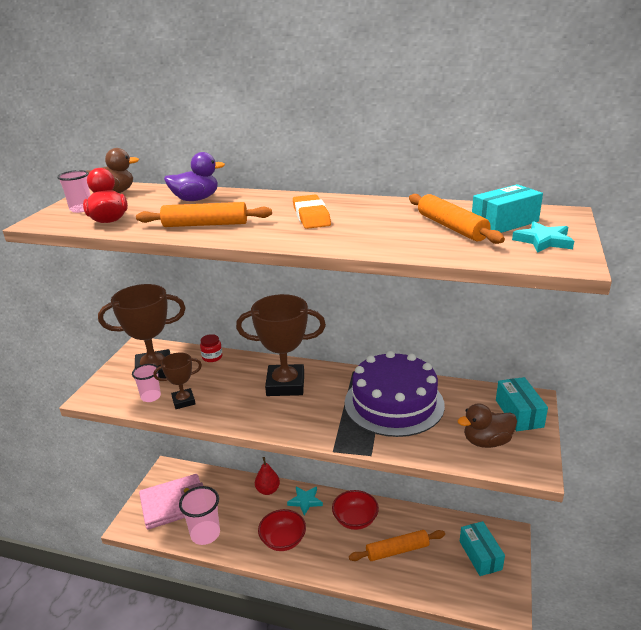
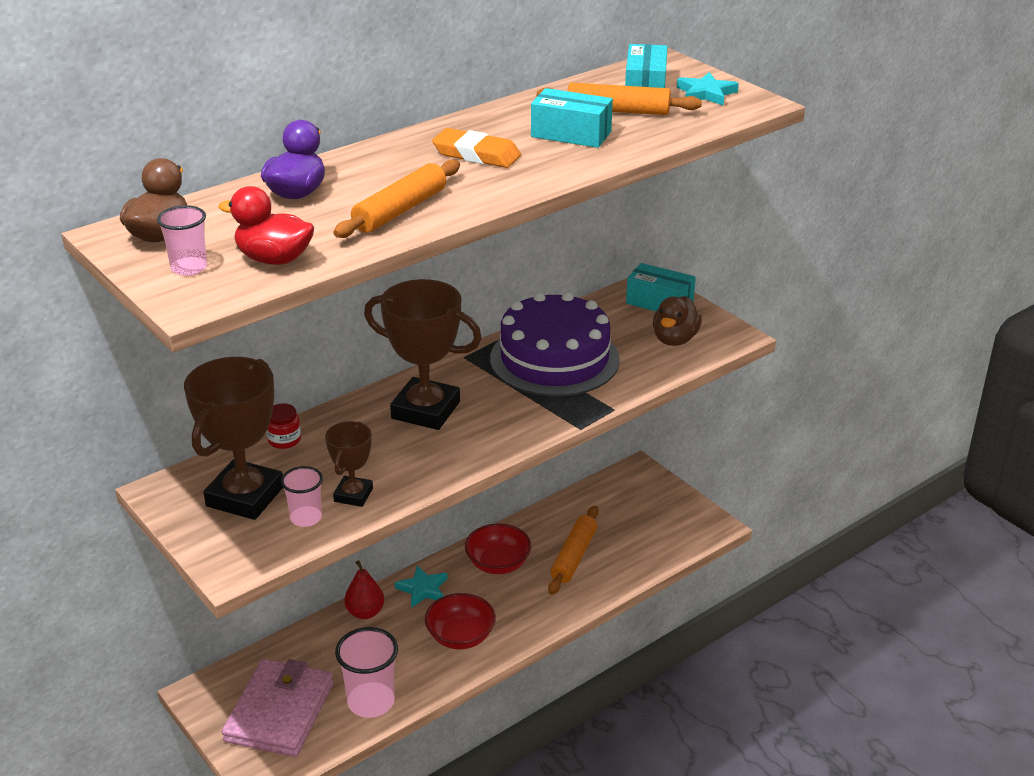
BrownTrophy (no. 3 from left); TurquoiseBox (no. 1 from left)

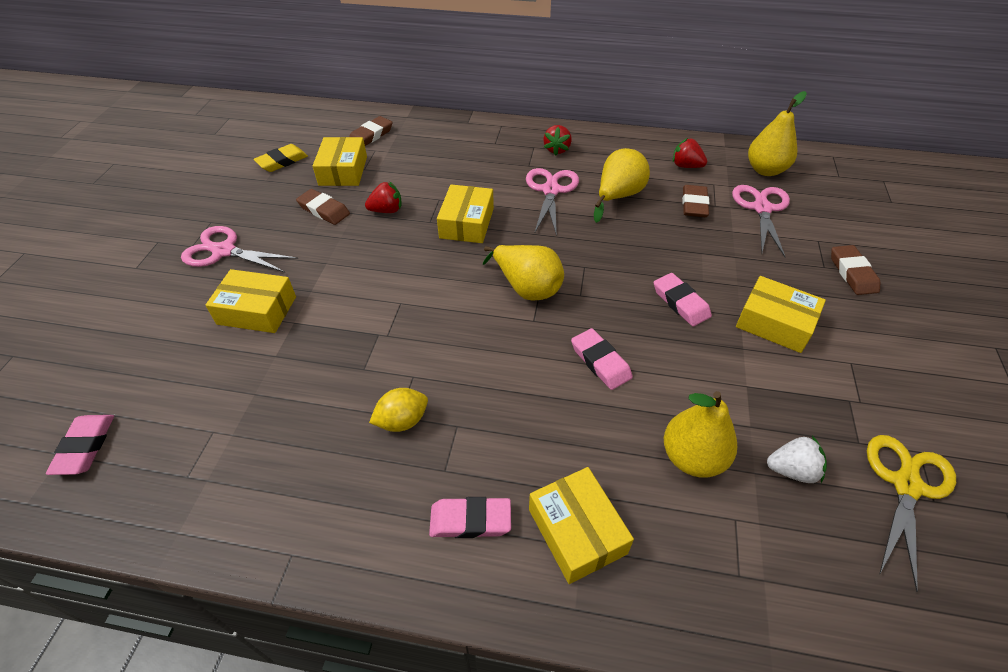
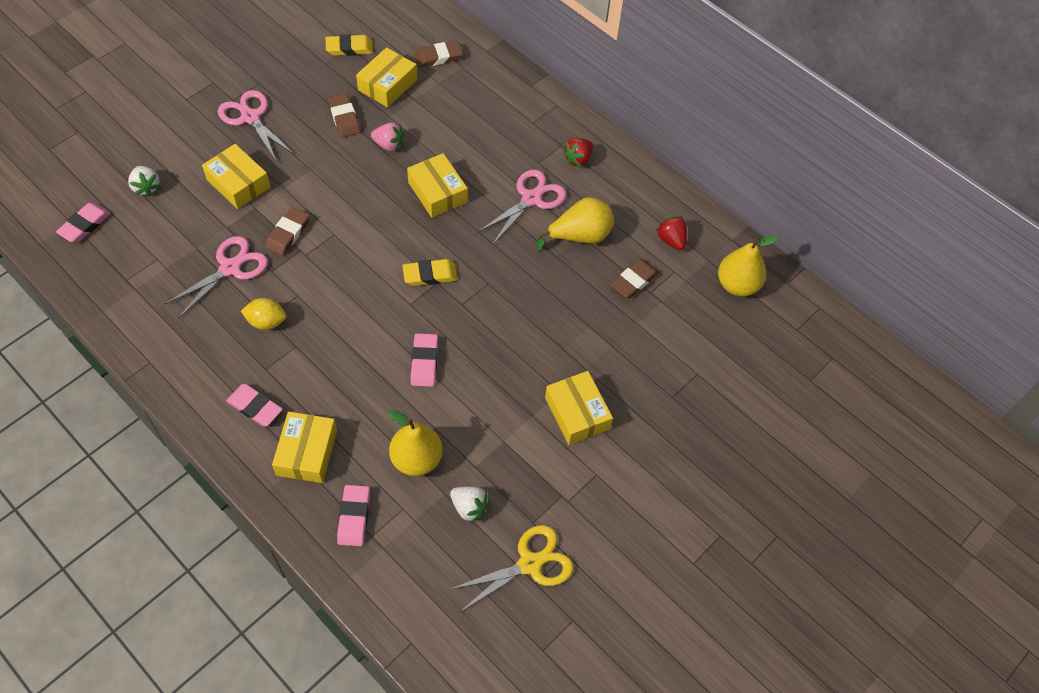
PinkStrawberry; YellowBox (no. 4 from left); YellowEraser (no. 2 from left); PinkEraser (no. 3 from left); PinkScissors (no. 1 from left); BrownEraser (no. 1 from left); WhiteStrawberry (no. 1 from left)

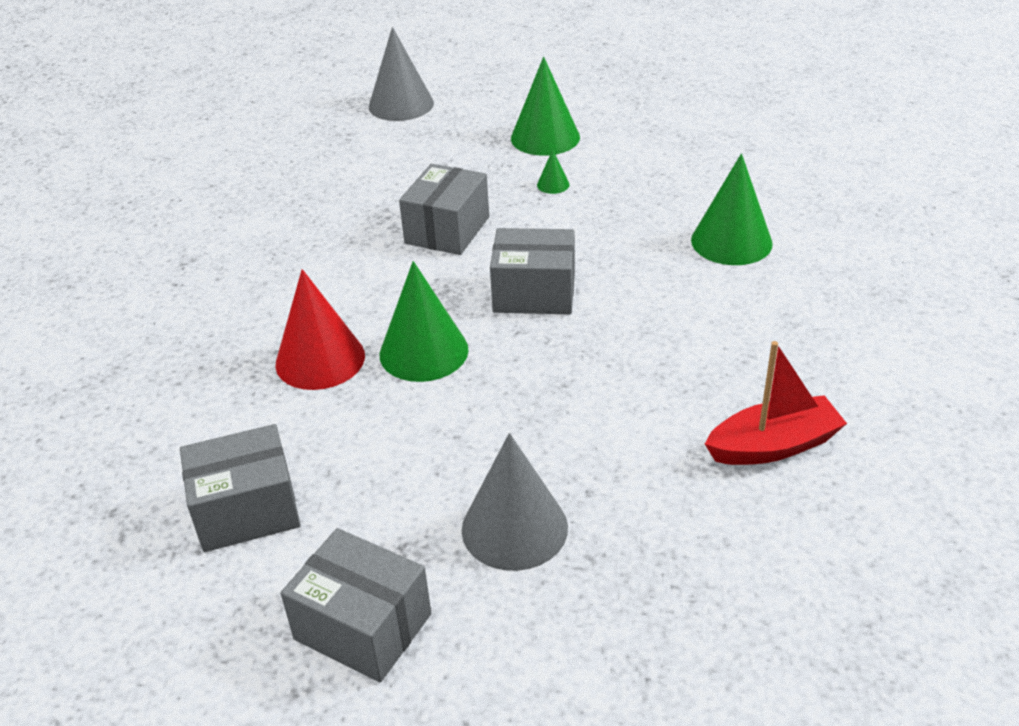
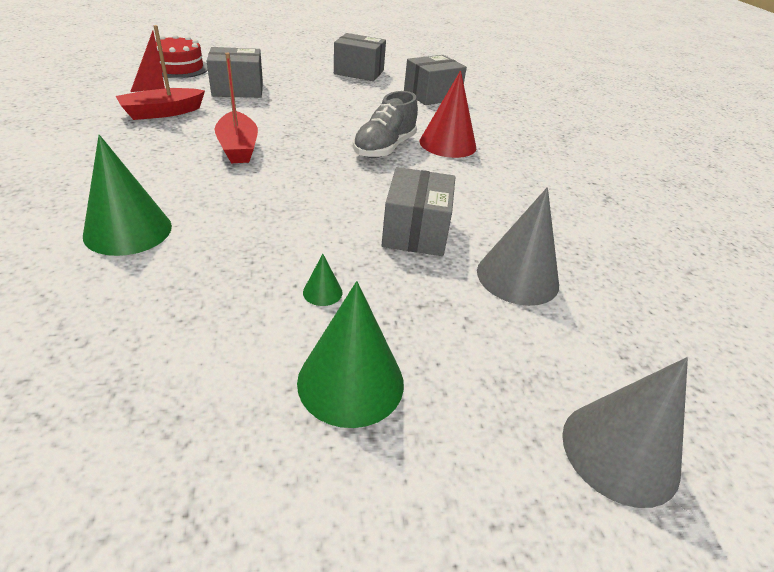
GreyShoe; GreyCone (no. 1 from left); GreyBox (no. 1 from left); RedCake; RedBoat (no. 2 from left)

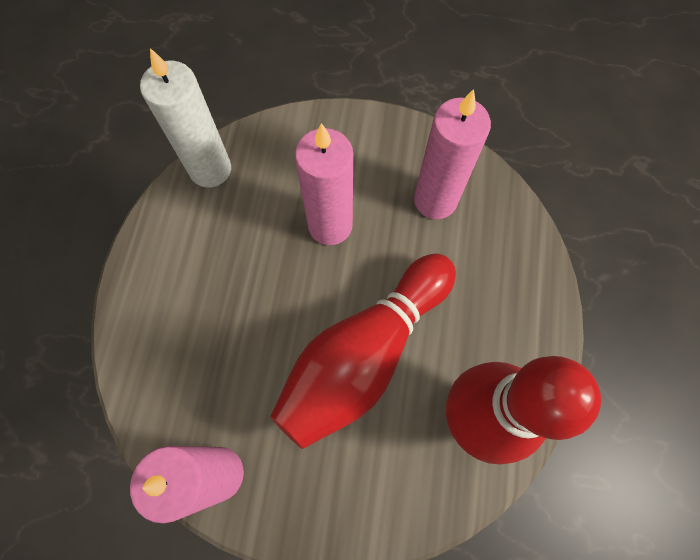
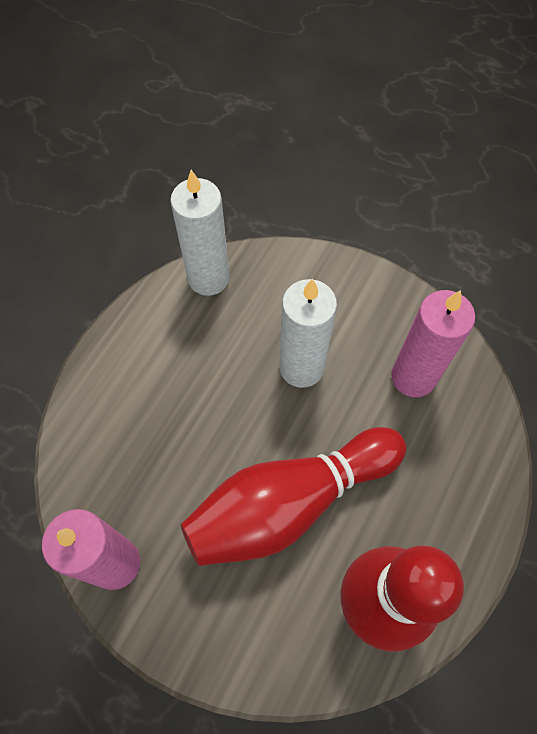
WhiteCandle (no. 2 from left)

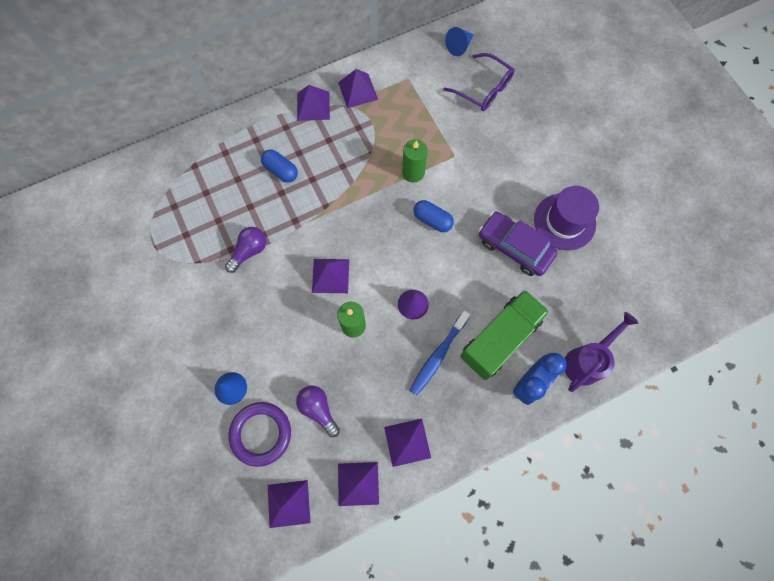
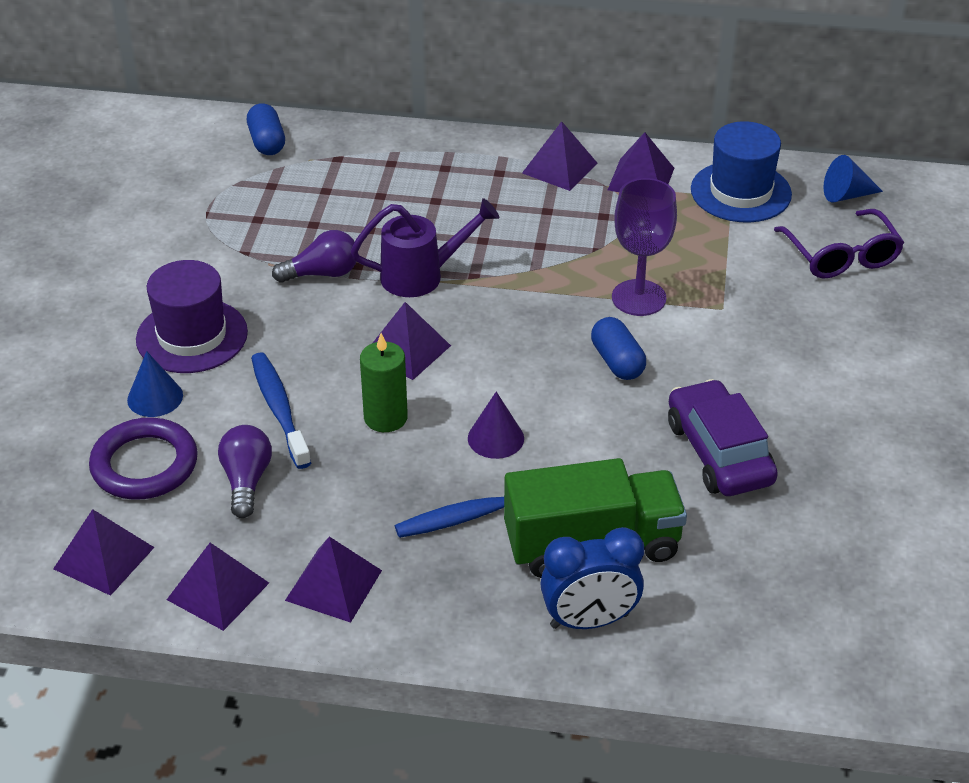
BlueCapsule (no. 1 from left); PurpleGoblet; PurpleHat; PurpleWateringCan; BlueToothbrush (no. 1 from left); BlueHat

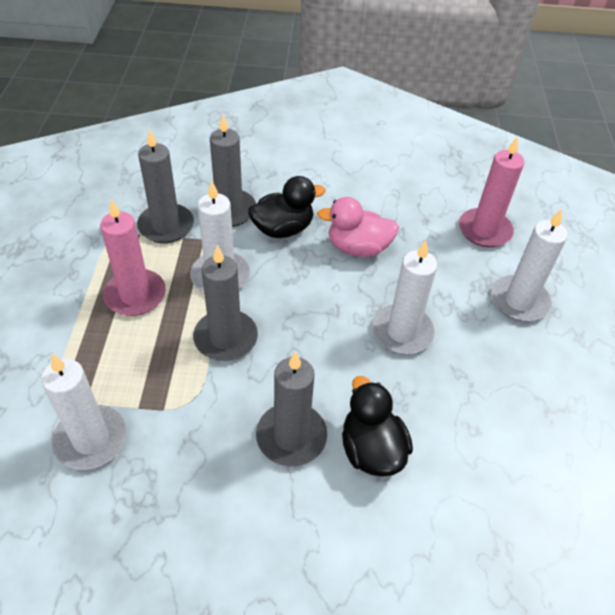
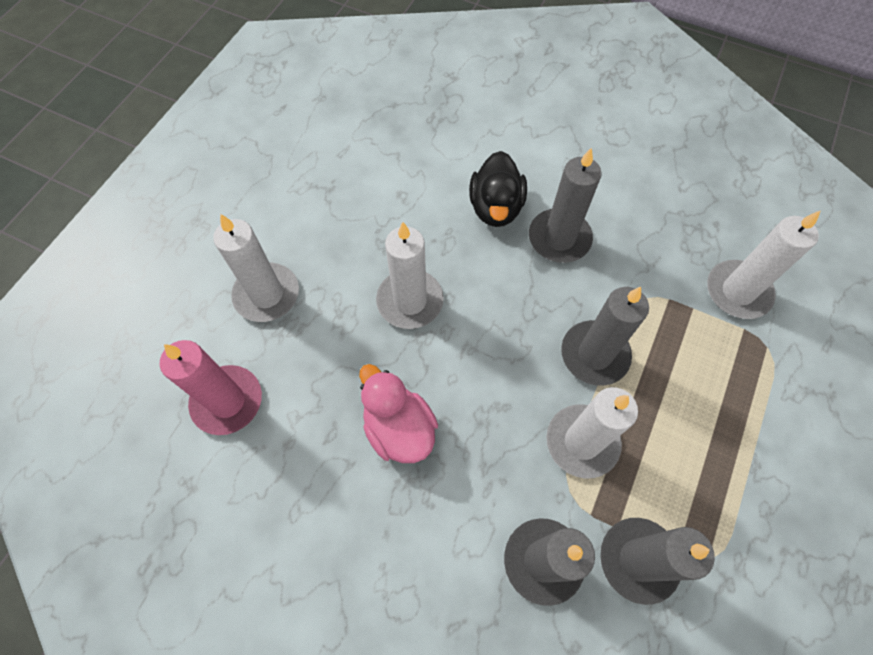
PinkCandle (no. 1 from left in the first image); BlackDuck (no. 1 from left in the first image); PinkDuck

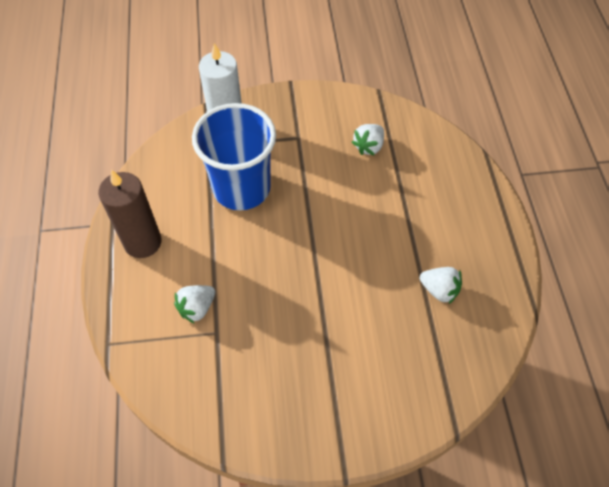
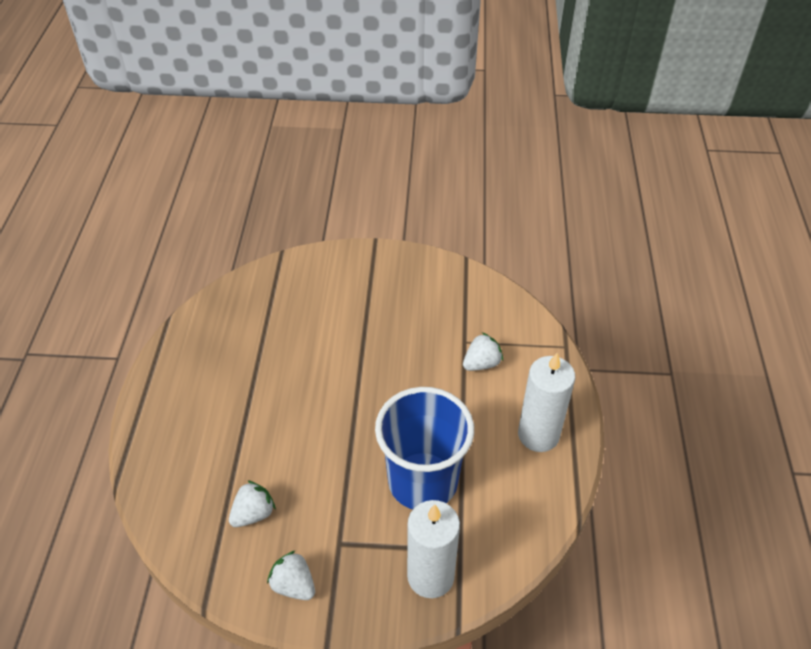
WhiteCandle (no. 2 from left); WhiteStrawberry (no. 2 from left)

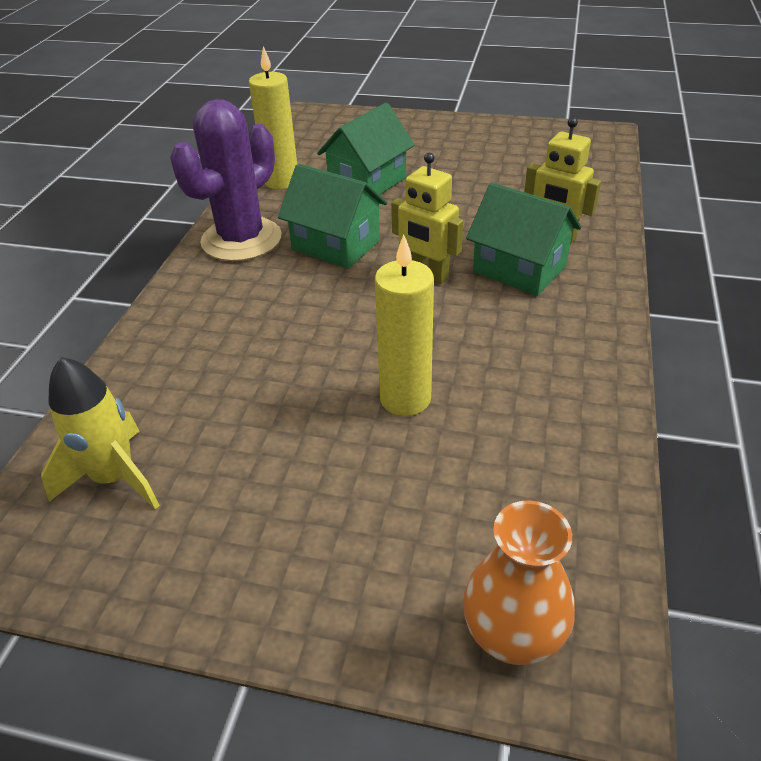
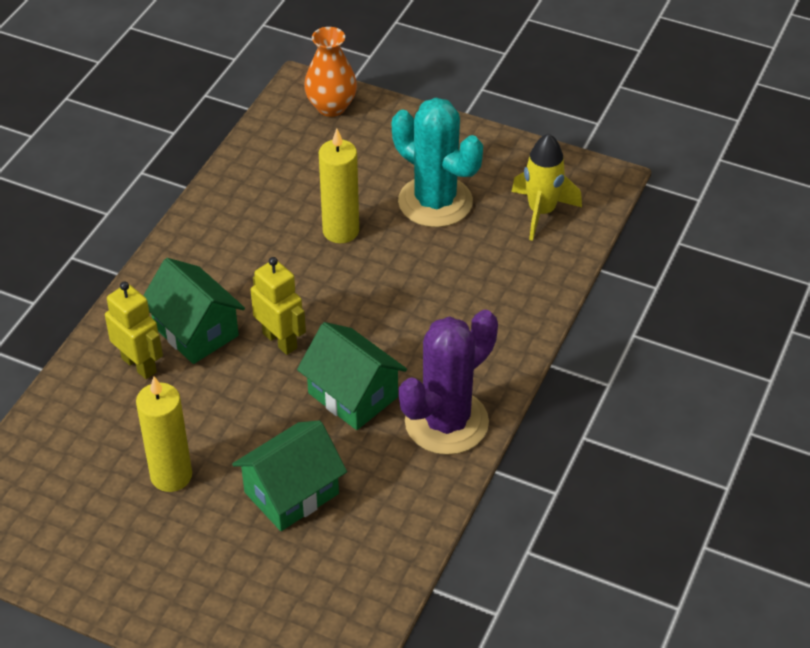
YellowCandle (no. 1 from left); TurquoiseCactus

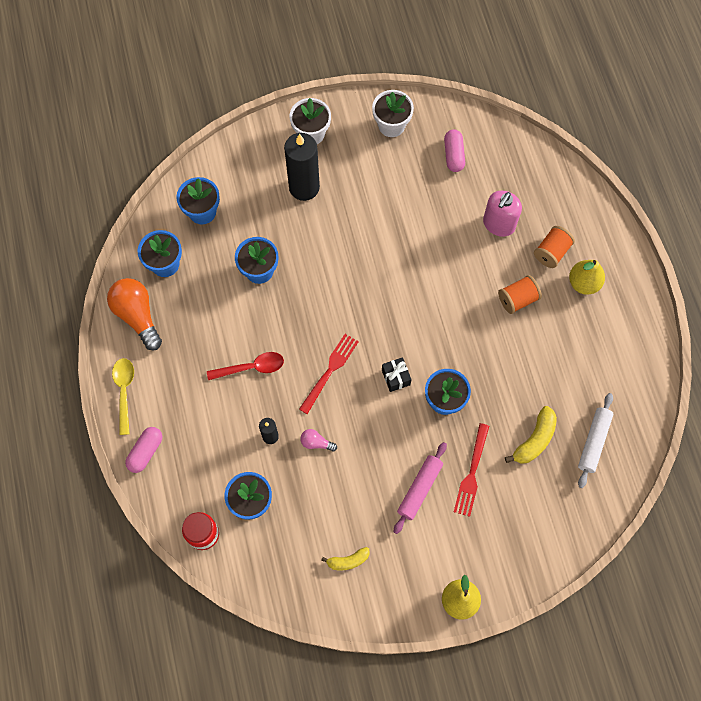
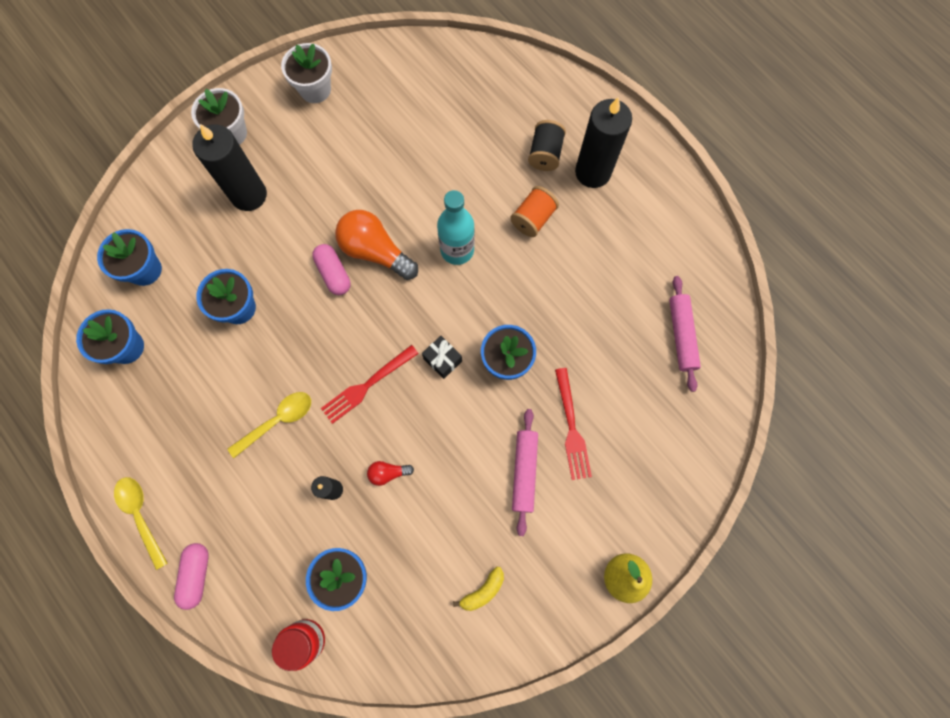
OrangeLightBulb; YellowSpoon (no. 2 from left); RedFork (no. 1 from left); RedLightBulb; PinkCapsule (no. 2 from left); PinkSoapDispenser; YellowBanana (no. 2 from left in the first image); BlackSpool; BlackCandle (no. 3 from left); PinkRollingPin (no. 2 from left); TurquoiseBottle

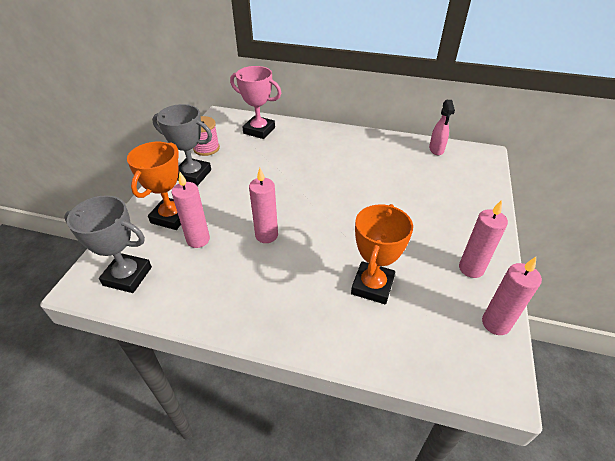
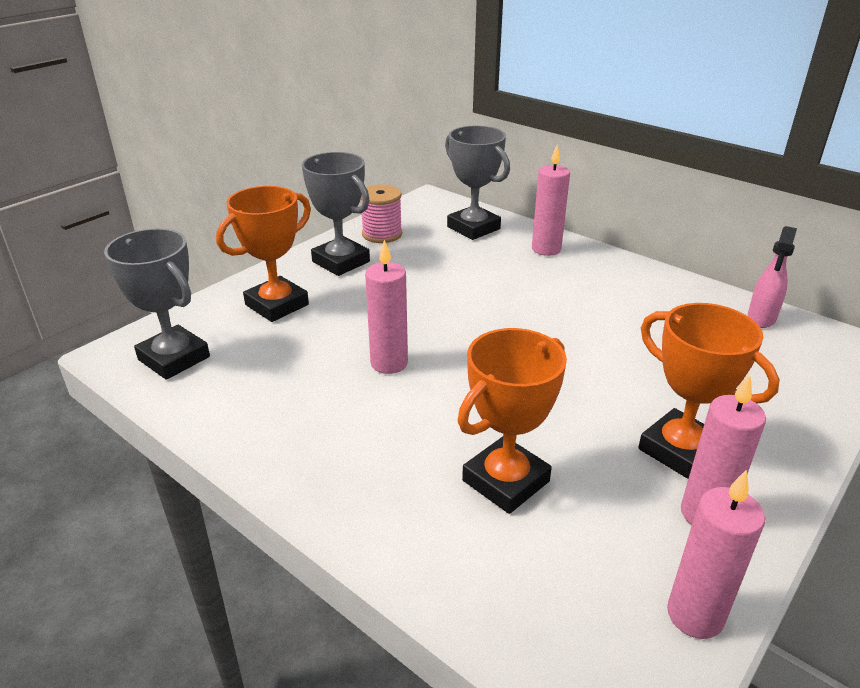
PinkCandle (no. 2 from left); GreyTrophy (no. 3 from left); OrangeTrophy (no. 3 from left)

